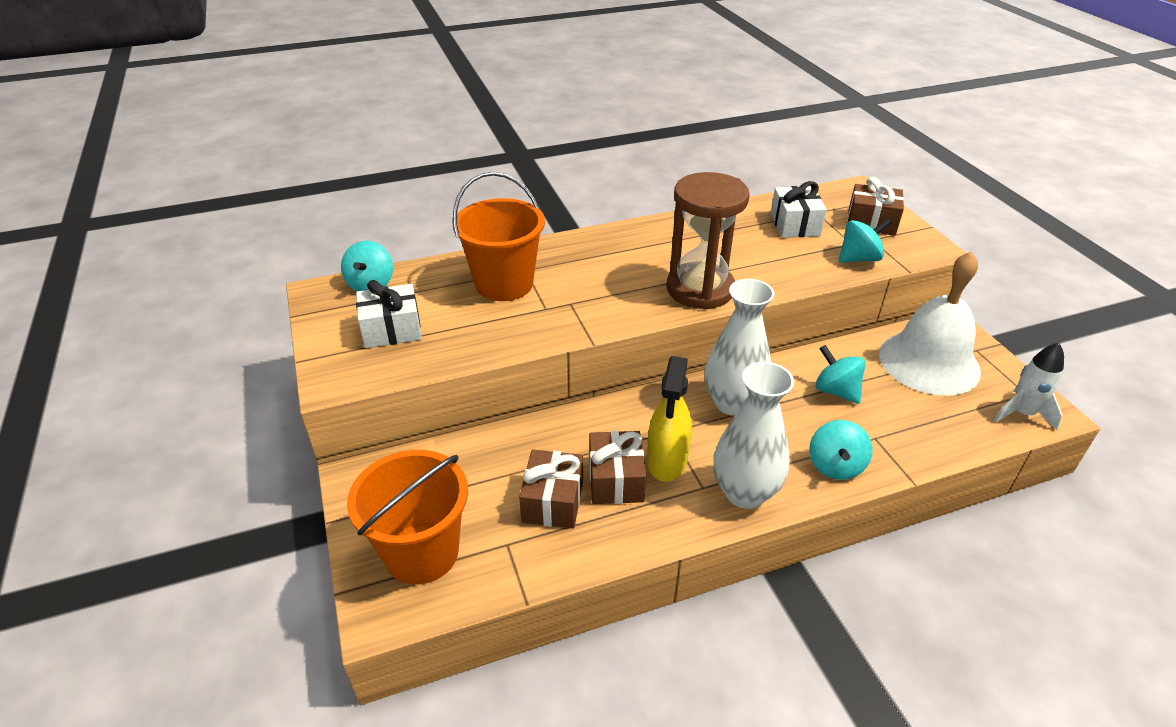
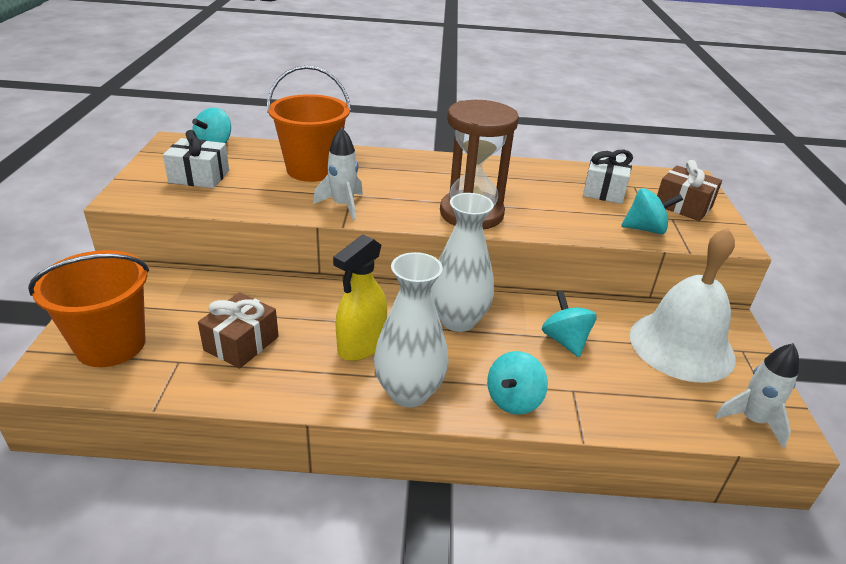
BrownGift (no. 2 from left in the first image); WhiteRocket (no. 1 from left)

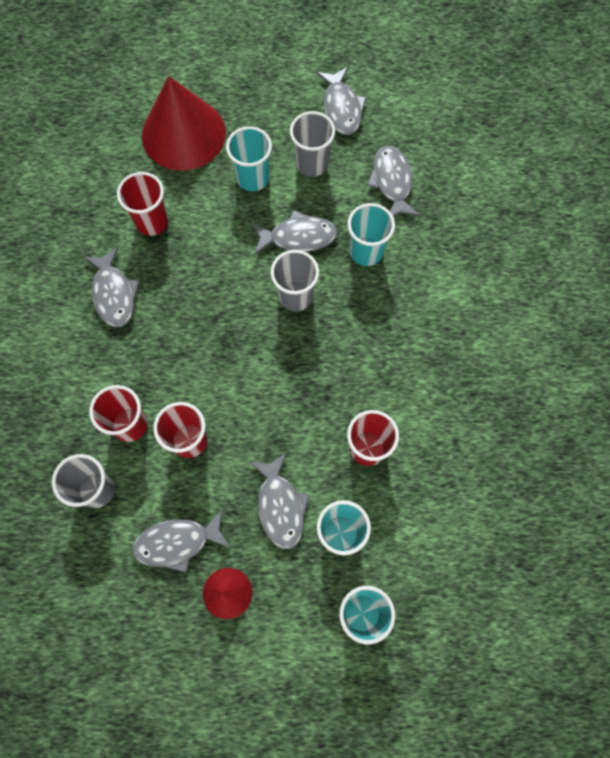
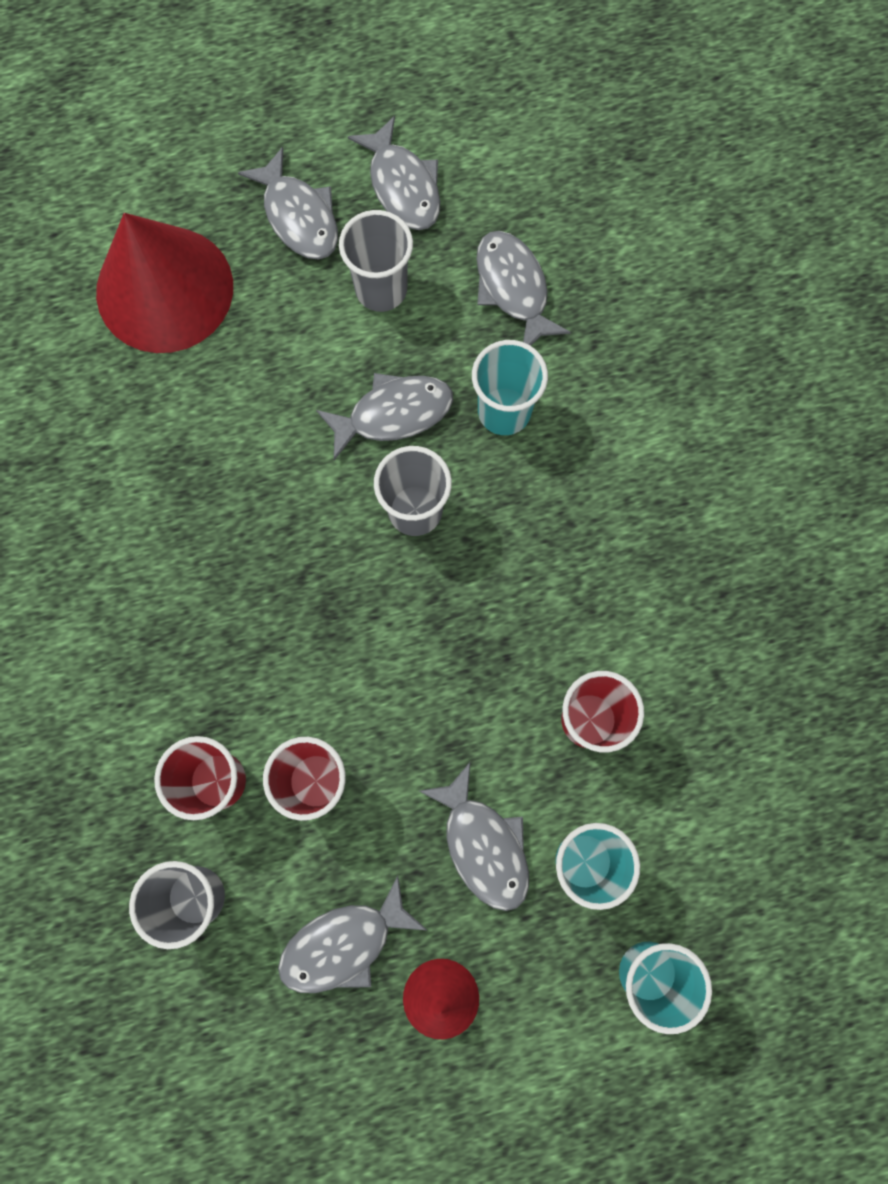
GreyFish (no. 1 from left); RedCup (no. 2 from left in the first image); TurquoiseCup (no. 1 from left in the first image)

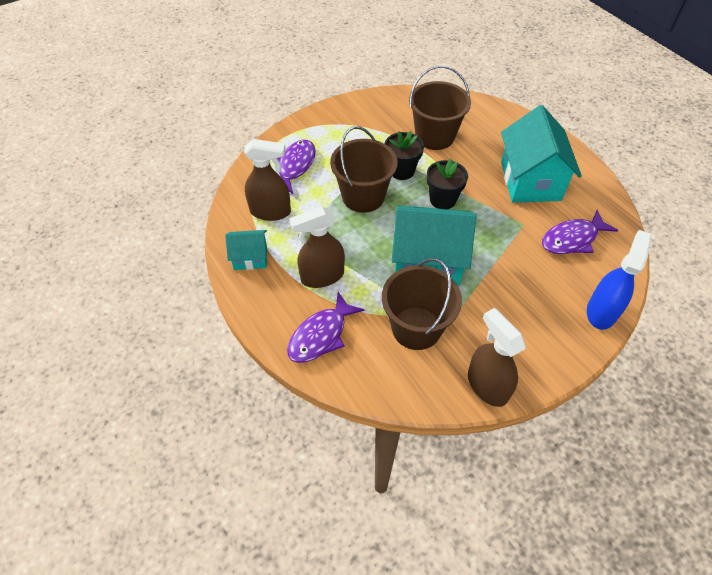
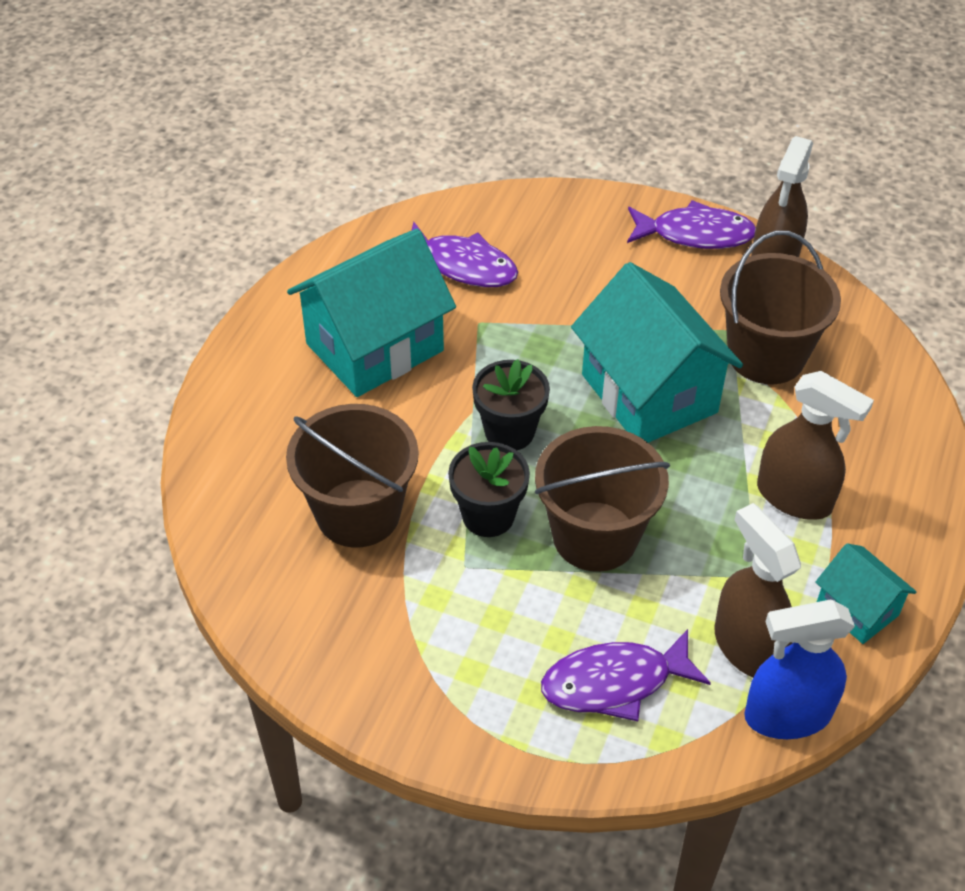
PurpleFish (no. 3 from left); BlueSprayBottle

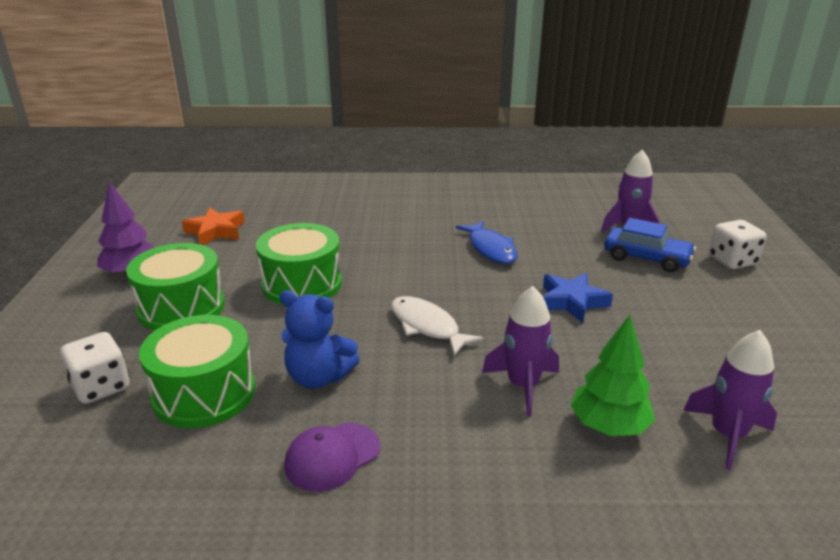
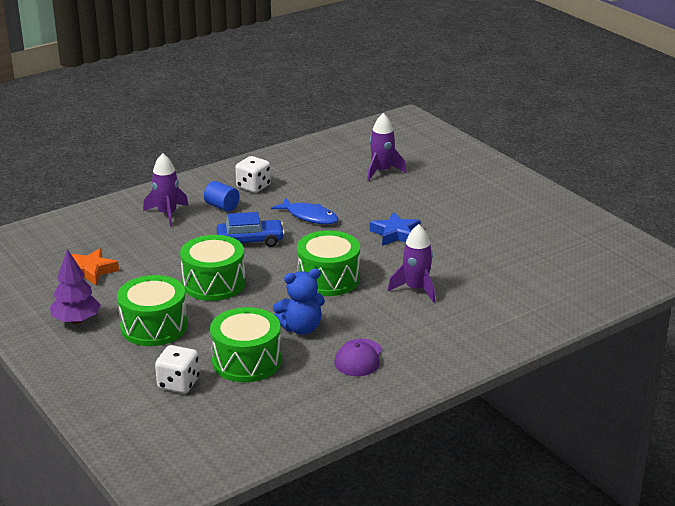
GreenDrum (no. 4 from left); GreenTree; BlueCar; PurpleRocket (no. 1 from left); WhiteDice (no. 2 from left); BlueCylinder

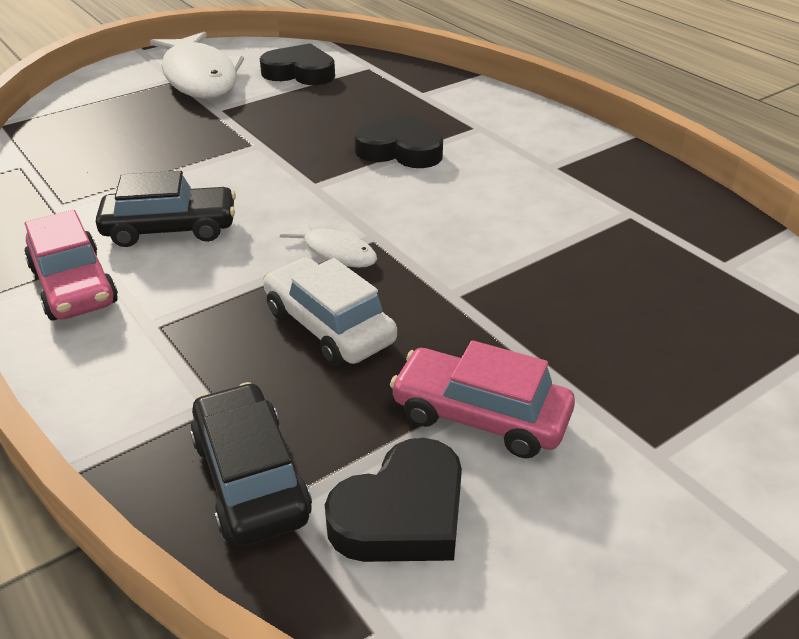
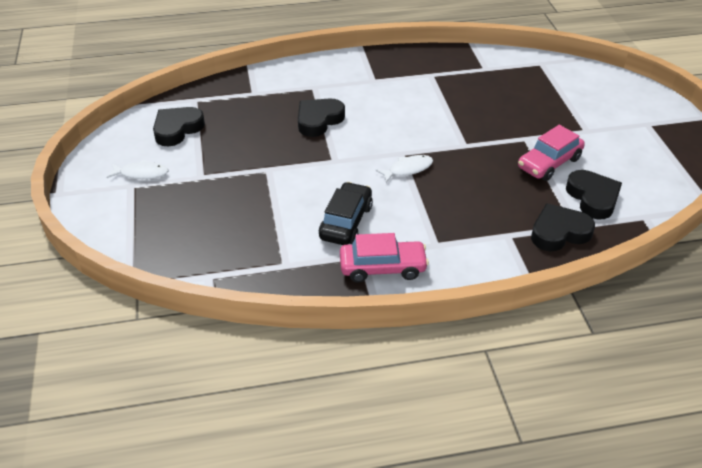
WhiteFish (no. 1 from left); BlackHeart (no. 3 from left); WhiteCar

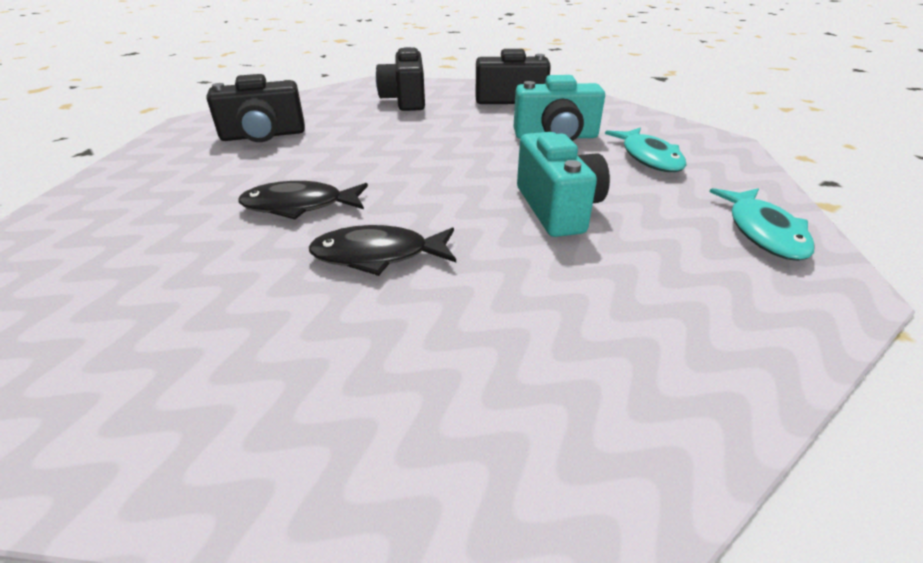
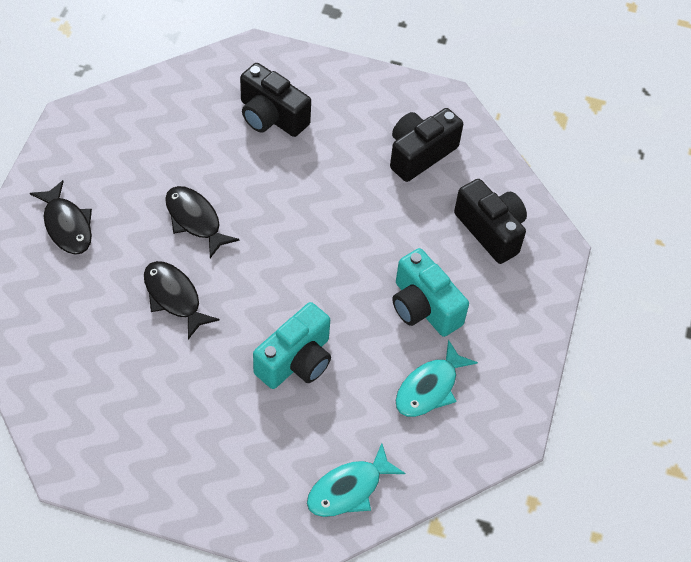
BlackFish (no. 1 from left)

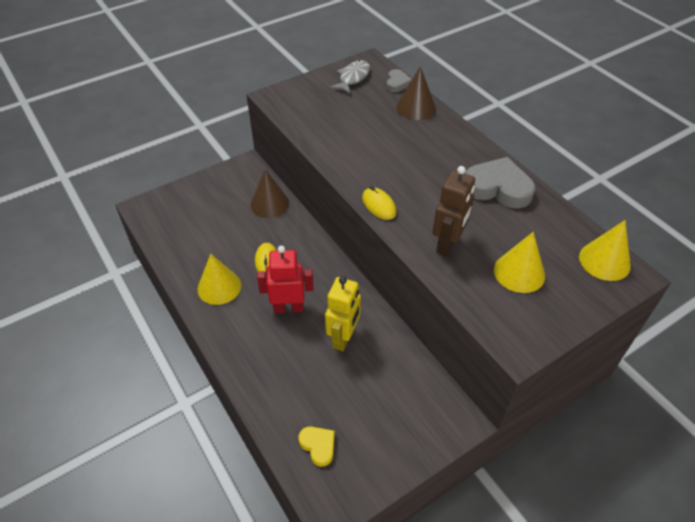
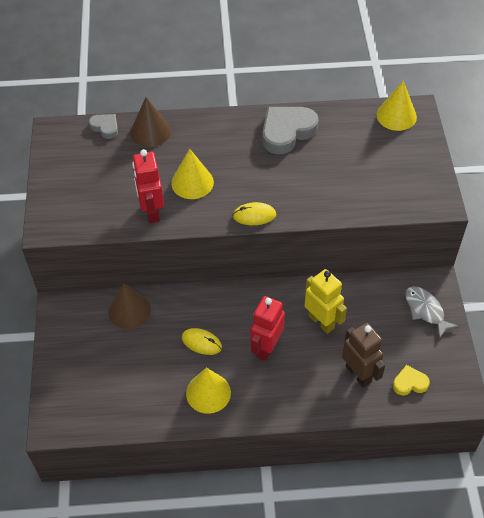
GreyFish; BrownRobot; YellowCone (no. 1 from left); RedRobot (no. 1 from left)

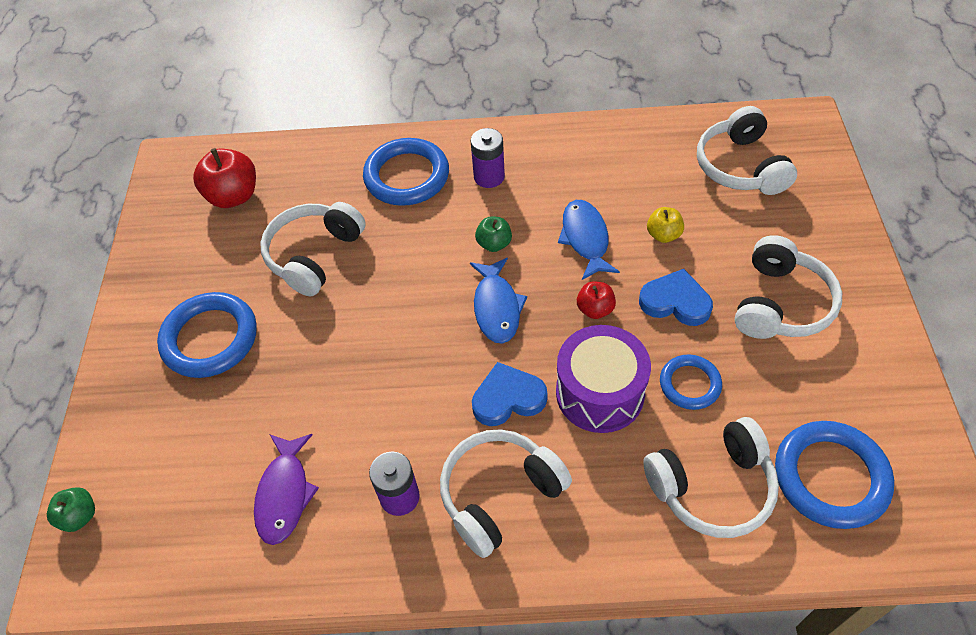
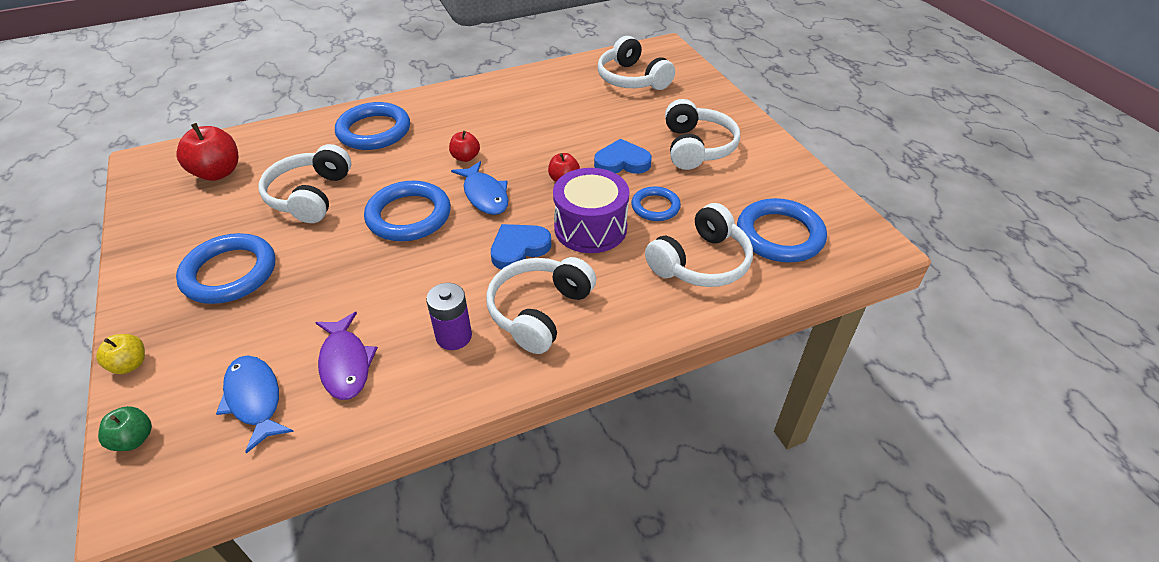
PurpleBattery (no. 2 from left in the first image); RedApple (no. 2 from left); BlueFish (no. 1 from left); YellowApple; BlueRing (no. 3 from left)

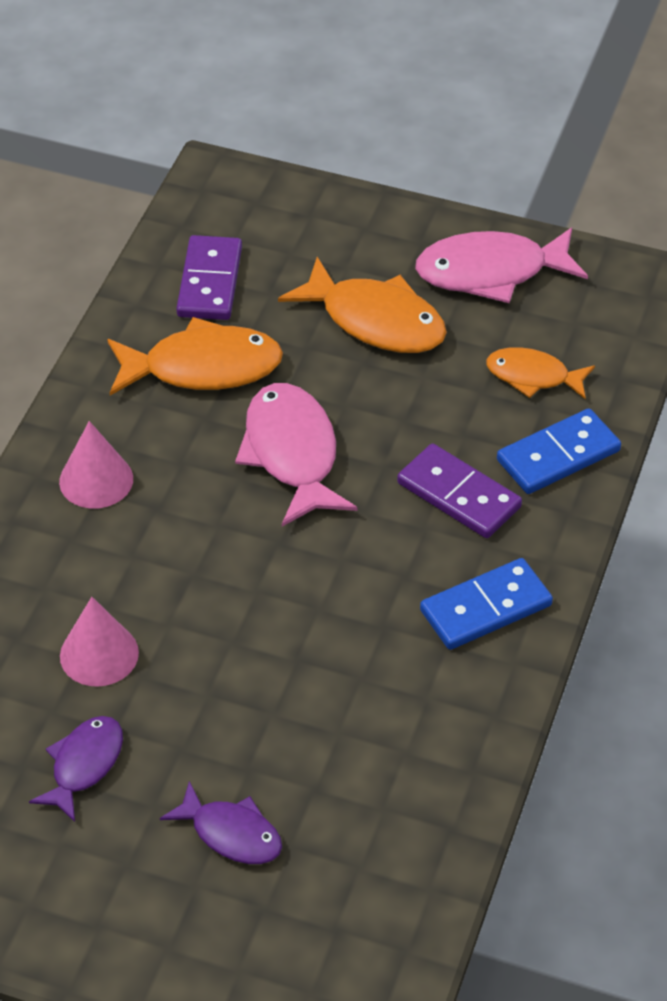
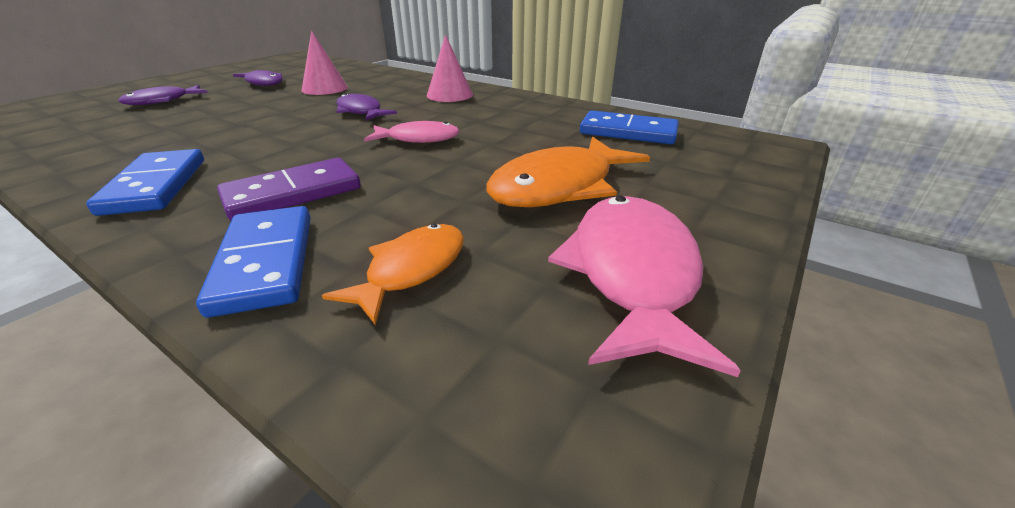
OrangeFish (no. 1 from left in the first image); BlueDomino (no. 3 from left); PinkFish (no. 1 from left); PurpleFish (no. 3 from left)

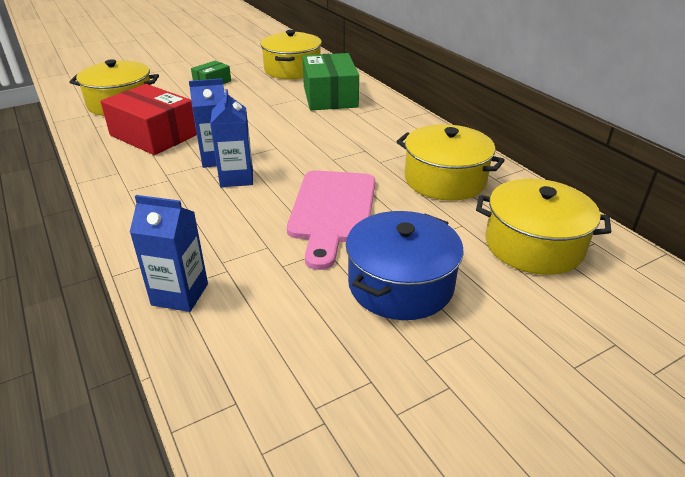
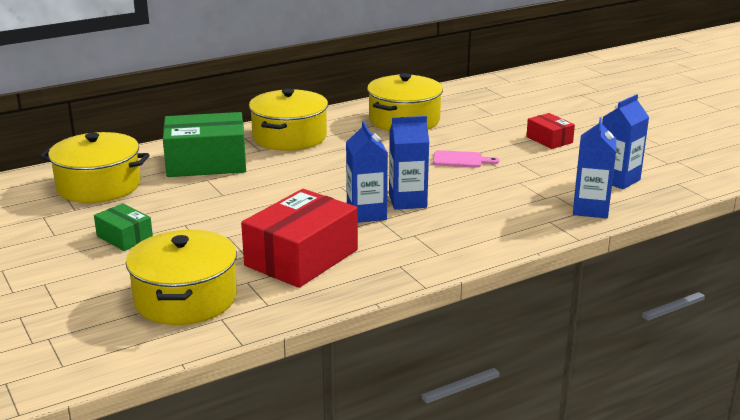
PinkCuttingBoard; RedBox (no. 2 from left); YellowPot (no. 3 from left); BlueCarton (no. 4 from left)

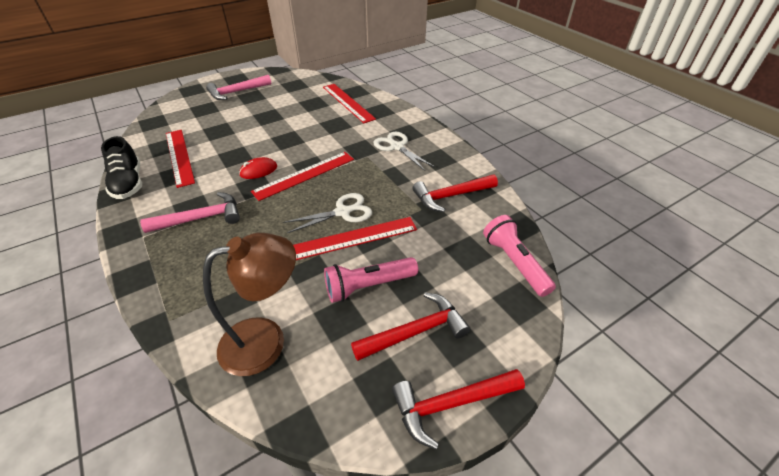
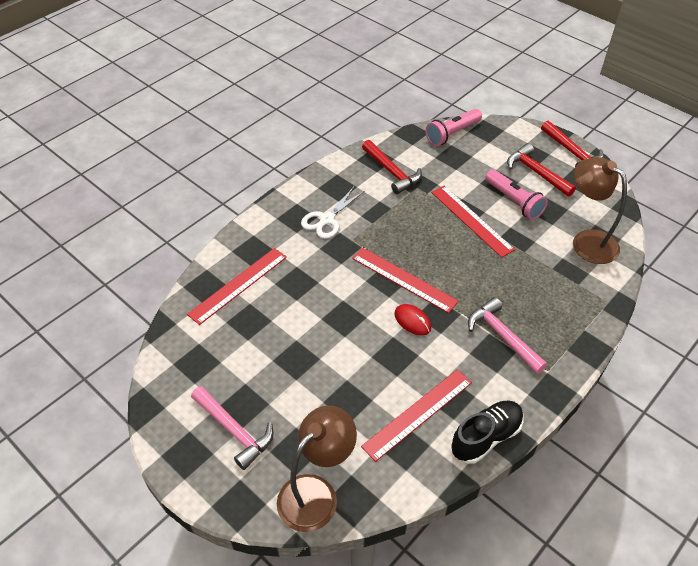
WhiteScissors (no. 1 from left in the first image); BrownLamp (no. 1 from left)

